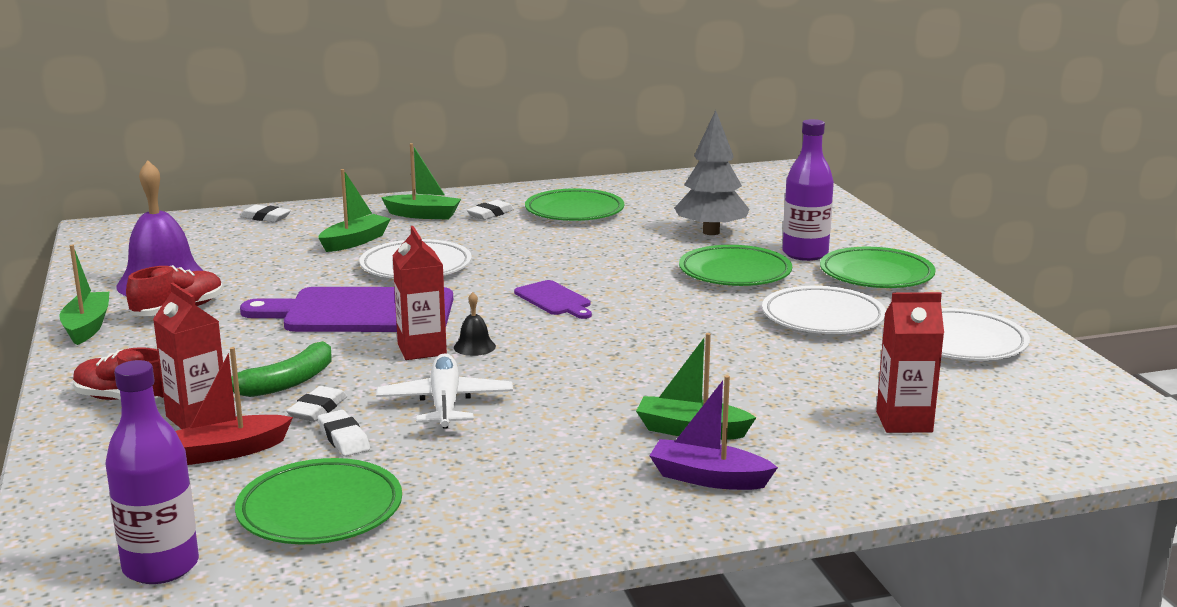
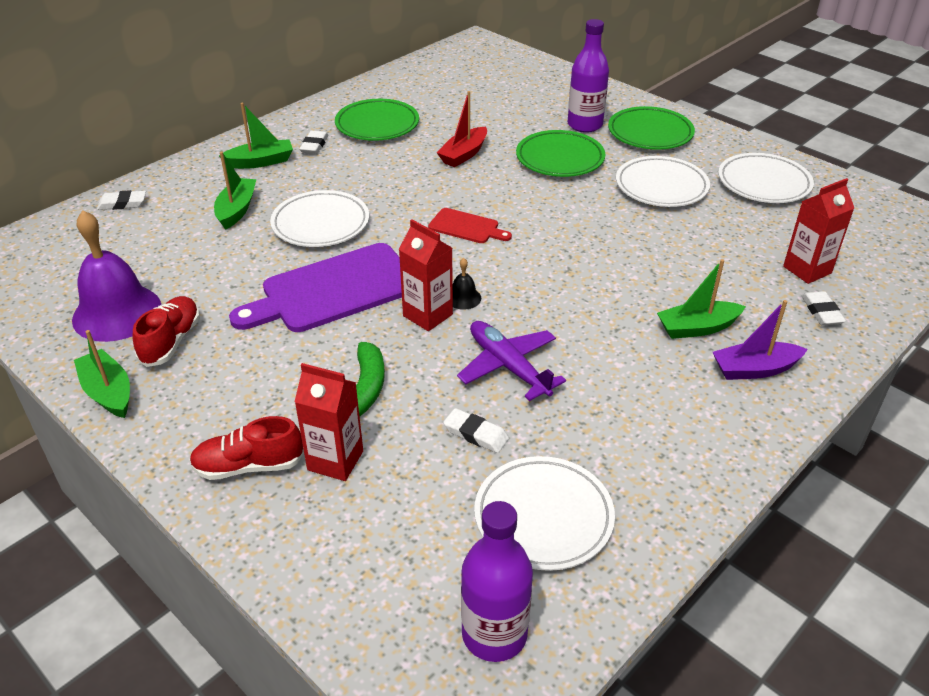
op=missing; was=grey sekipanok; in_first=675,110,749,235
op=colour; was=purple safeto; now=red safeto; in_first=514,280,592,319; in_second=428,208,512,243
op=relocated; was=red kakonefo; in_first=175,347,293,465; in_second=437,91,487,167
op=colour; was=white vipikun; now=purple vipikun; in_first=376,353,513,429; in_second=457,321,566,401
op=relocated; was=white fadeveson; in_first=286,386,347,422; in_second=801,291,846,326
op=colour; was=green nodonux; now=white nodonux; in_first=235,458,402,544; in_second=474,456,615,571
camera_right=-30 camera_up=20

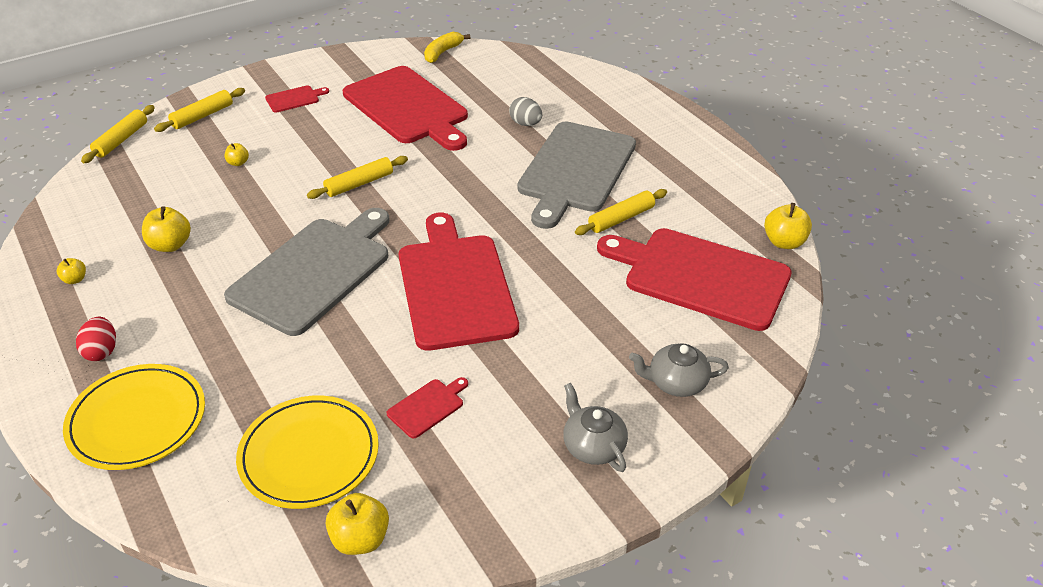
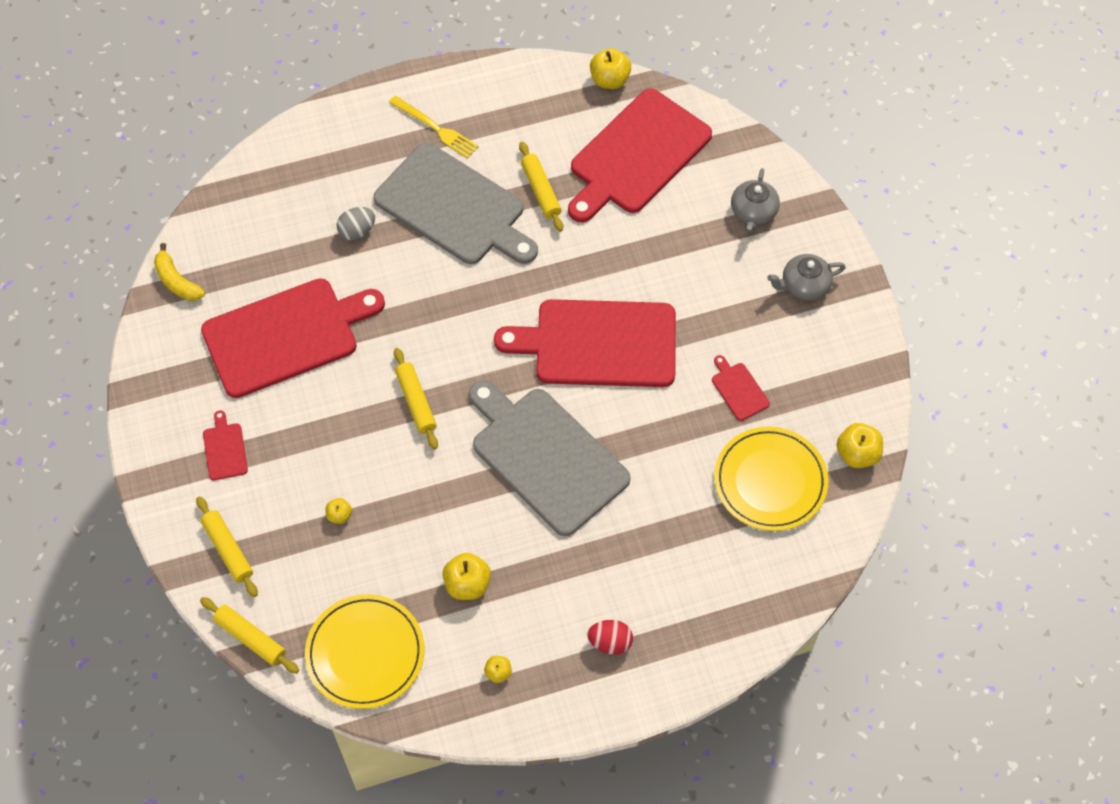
op=relocated; was=yellow nodonux; in_first=63,364,205,470; in_second=305,594,424,709
op=appeared; now=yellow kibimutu; in_second=389,96,479,158
camera_right=-75 camera_up=20

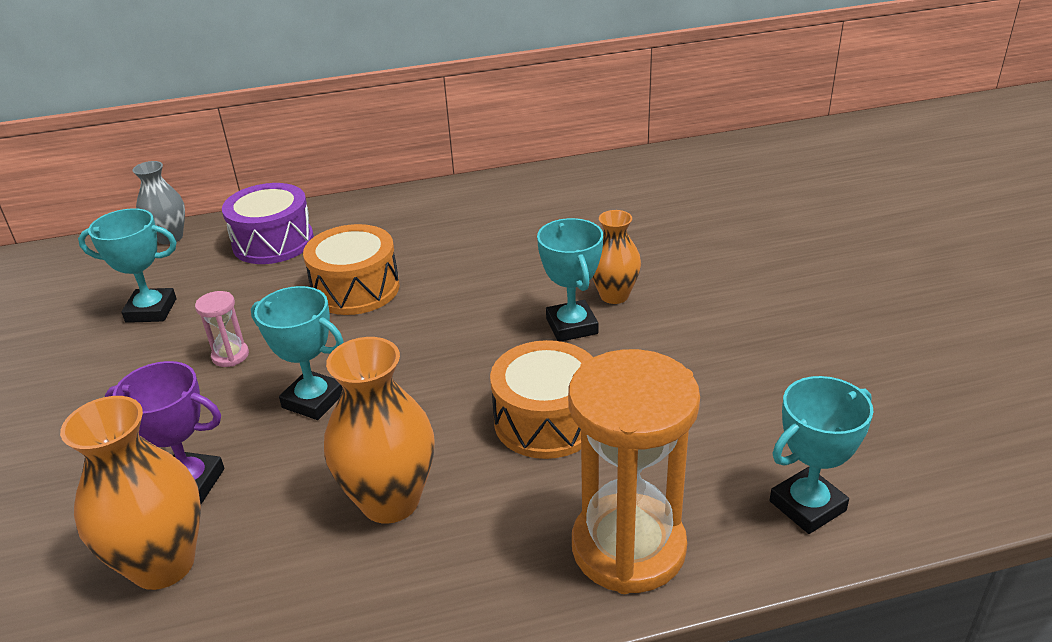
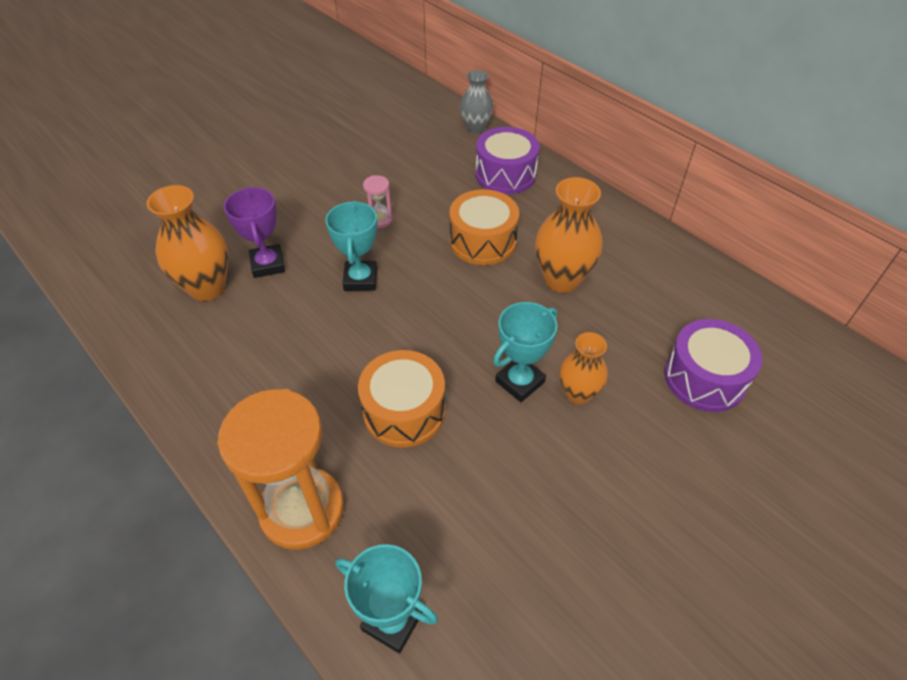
op=missing; was=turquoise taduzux; in_first=78,208,177,323
op=relocated; was=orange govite; in_first=324,337,435,524; in_second=535,177,603,293
op=appeared; now=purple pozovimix; in_second=665,319,762,412
camera_right=60 camera_up=15

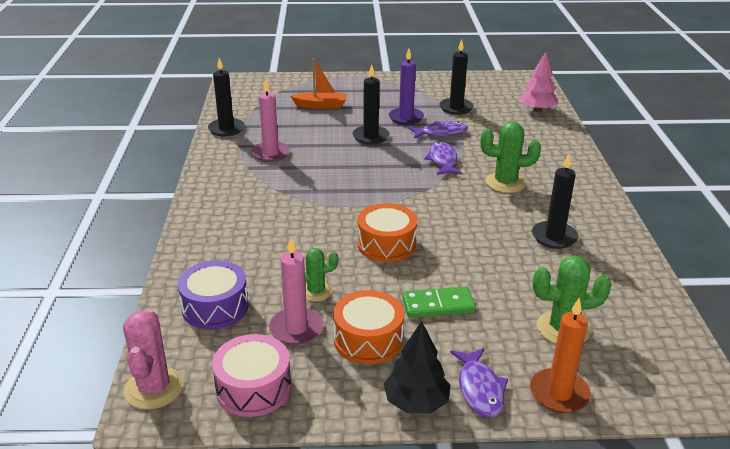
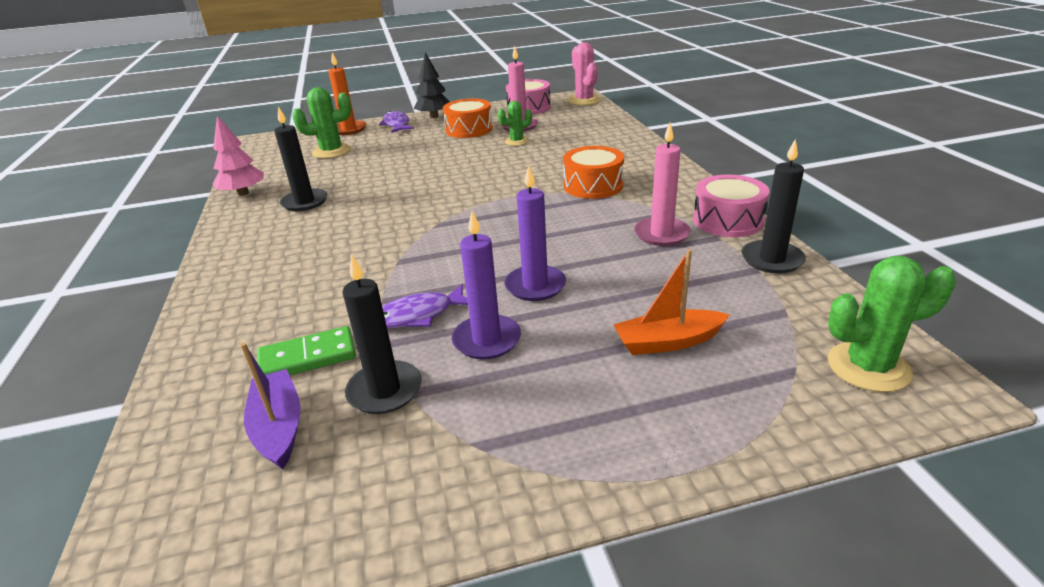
op=relocated; was=pink sekipanok; in_first=520,52,558,112; in_second=212,116,264,196
op=colour; was=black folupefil; now=purple folupefil; in_first=353,65,389,145; in_second=504,165,566,301
op=relocated; was=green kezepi; in_first=481,122,541,193; in_second=828,256,956,392
op=missing; was=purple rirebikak; in_first=424,142,462,175
op=relocated; was=orange pozovimix; in_first=357,203,417,262; in_second=563,146,624,199
op=missing; was=purple pozovimix; in_first=178,261,249,329
op=relocated; was=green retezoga; in_first=402,287,476,318; in_second=257,326,356,375
op=appeared; now=pink pozovimix; in_second=693,175,770,237
op=appeared; now=purple kakonefo; in_second=240,342,300,469
camera_right=170 camera_up=0

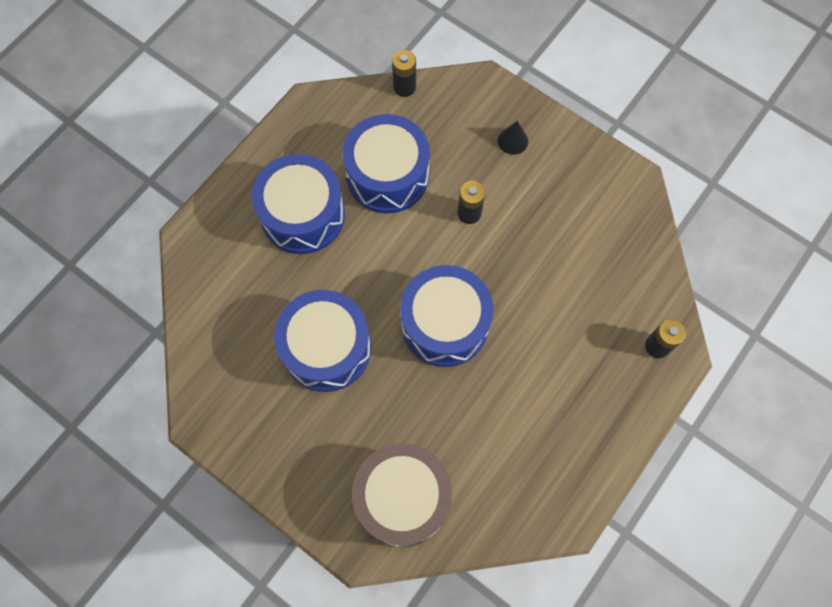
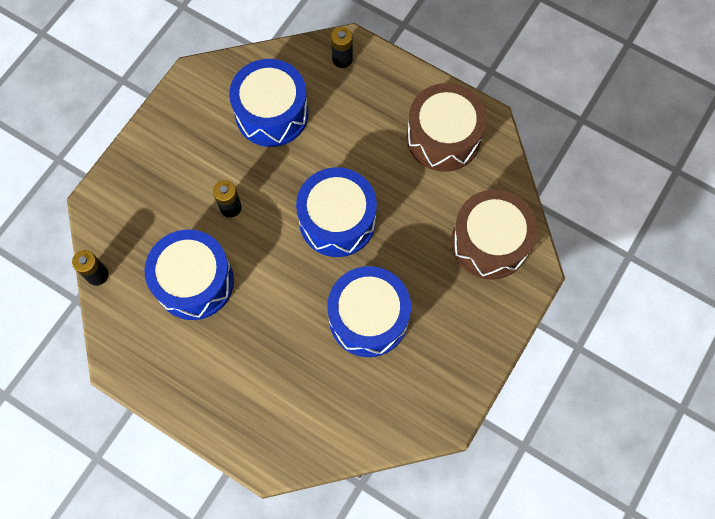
op=missing; was=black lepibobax; in_first=498,121,528,155
op=relocated; was=blue pozovimix; in_first=252,154,345,254; in_second=229,59,309,147
op=appeared; now=brown pozovimix; in_second=407,83,487,172
camera_right=-95 camera_up=0

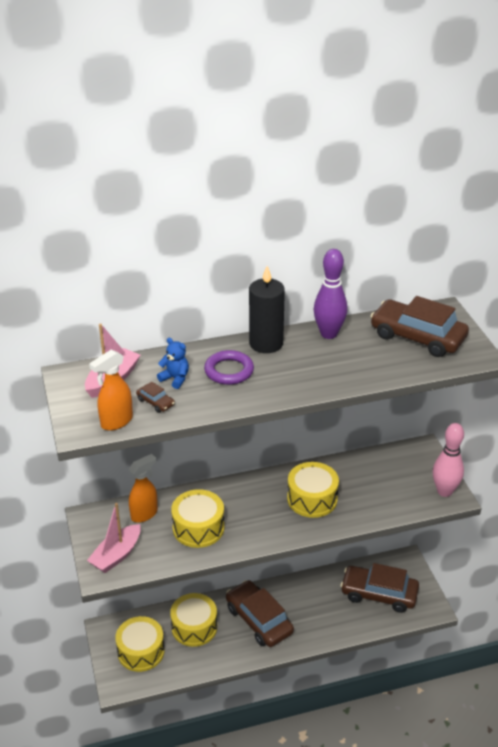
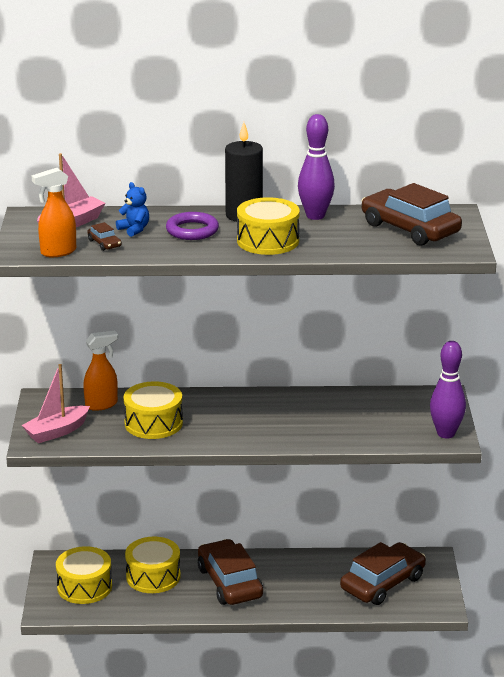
op=colour; was=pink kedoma; now=purple kedoma; in_first=433,423,464,497; in_second=430,341,466,439
op=relocated; was=yellow pozovimix; in_first=287,462,339,518; in_second=237,197,300,255
op=spun; was=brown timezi; in_first=340,563,419,613; in_second=340,542,426,605; clockwise=105
camera_right=15 camera_up=-10

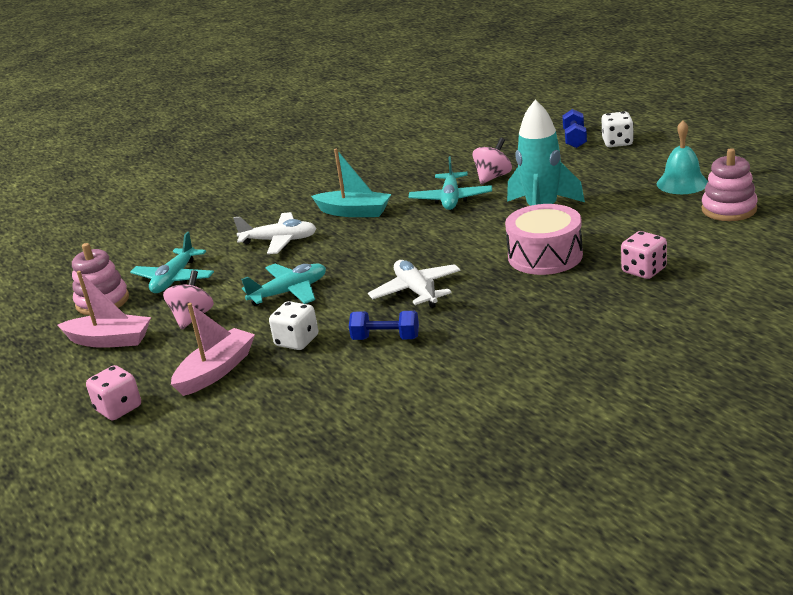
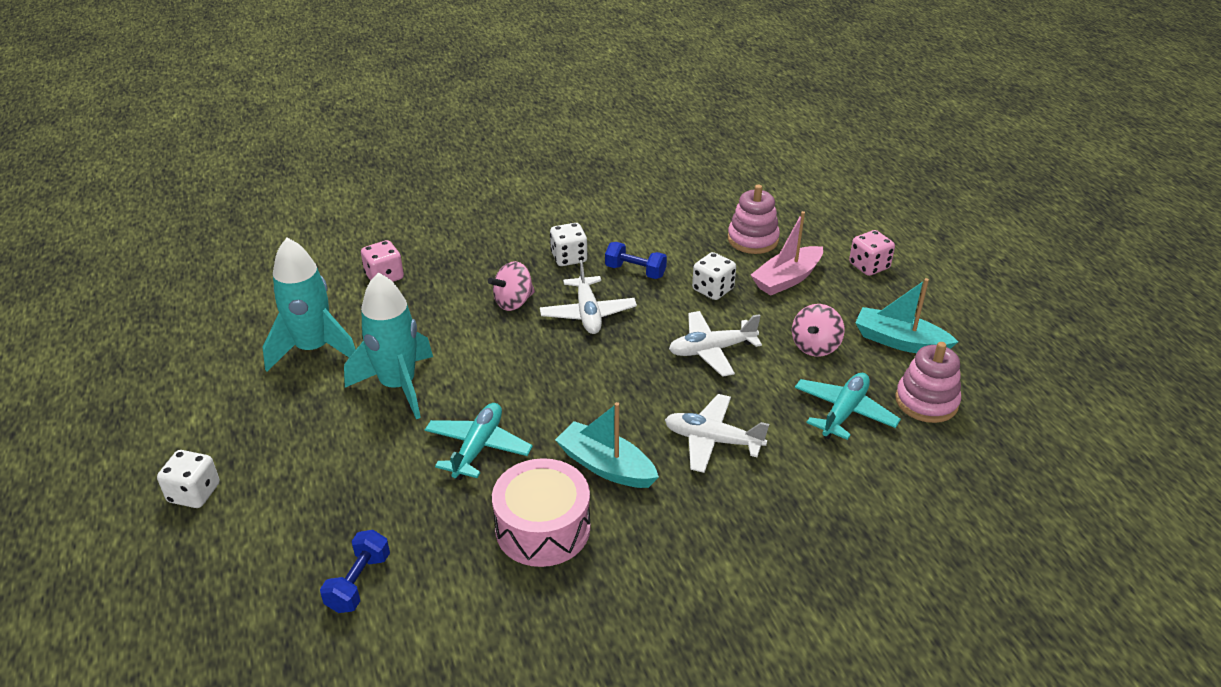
op=relocated; was=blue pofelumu; in_first=562,109,587,148; in_second=320,530,390,613
op=missing; was=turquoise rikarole; in_first=657,120,708,194
op=relocated; was=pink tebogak; in_first=472,138,512,184; in_second=488,261,535,311
op=relocated; was=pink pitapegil; in_first=702,148,758,221; in_second=728,184,780,254
op=relocated; was=pink pozovimix; in_first=505,204,583,275; in_second=492,458,591,567
op=colour; was=turquoise vipikun; now=white vipikun; in_first=241,264,326,306; in_second=669,311,762,377
op=colour; was=pink kakonefo; now=turquoise kakonefo; in_first=58,271,151,348; in_second=855,278,958,353
op=appeared; now=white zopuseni; in_second=550,223,588,266
op=appeared; now=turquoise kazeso; in_second=263,238,356,372
camera_right=-170 camera_up=10

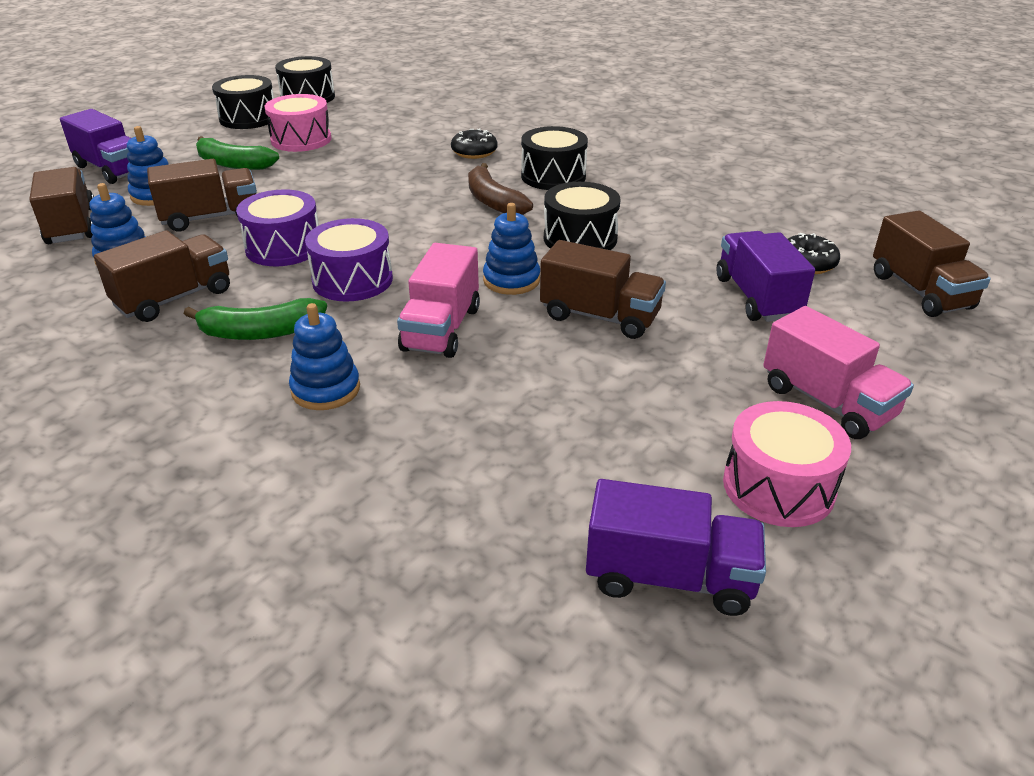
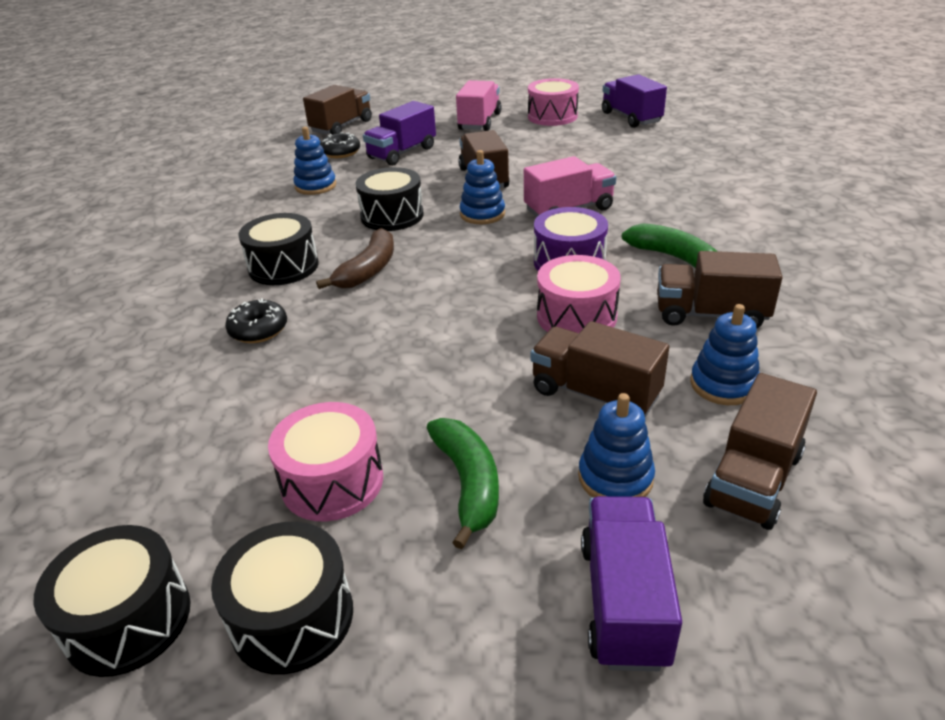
op=colour; was=purple pozovimix; now=pink pozovimix; in_first=236,189,319,266; in_second=537,255,621,333
op=relocated; was=blue pitapegil; in_first=289,303,360,410; in_second=293,127,336,195
camera_right=-125 camera_up=0

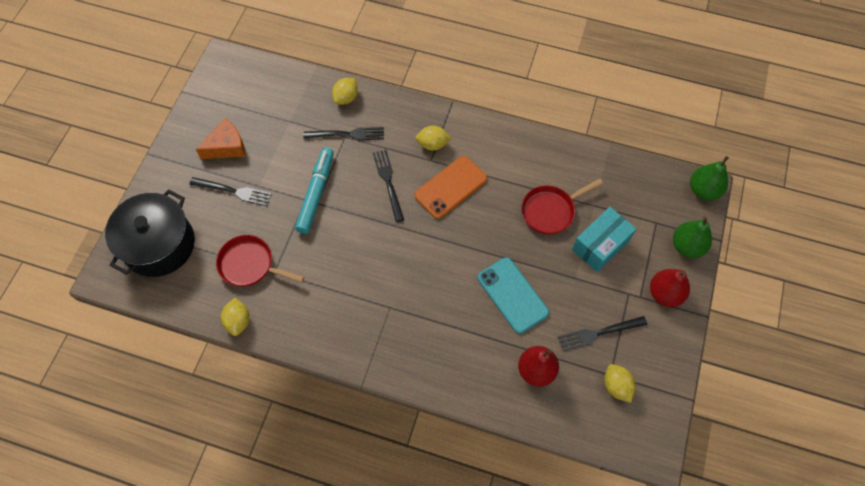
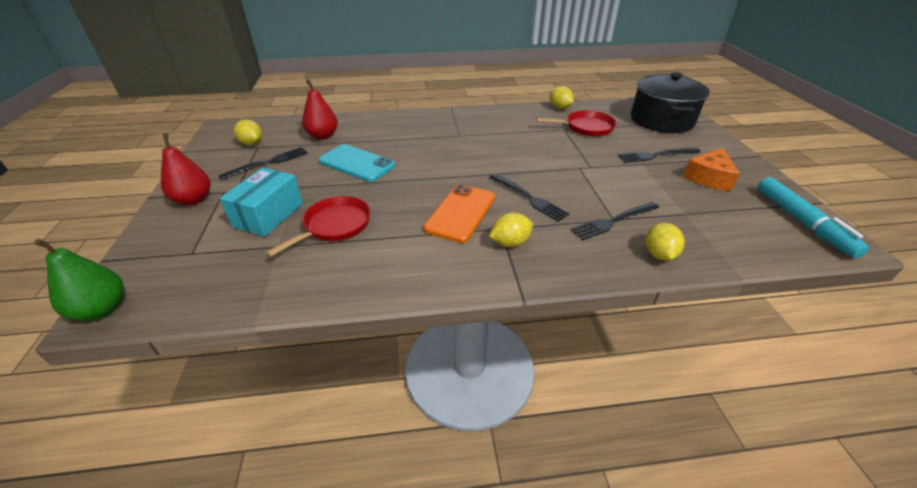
op=relocated; was=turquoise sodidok; in_first=295,147,334,234; in_second=758,177,869,258
op=missing; was=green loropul; in_first=673,216,712,258
camera_right=155 camera_up=-25

